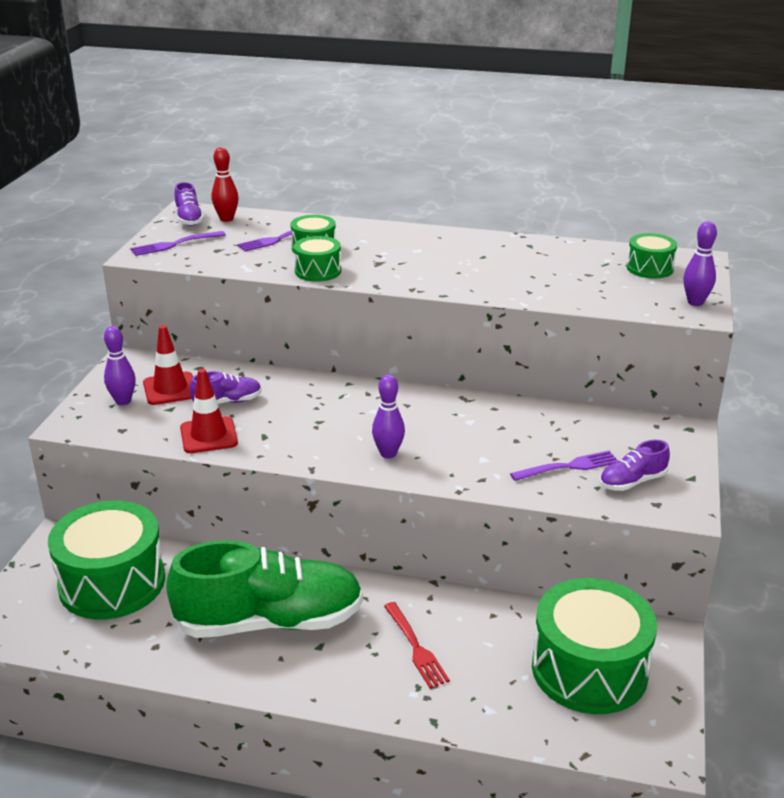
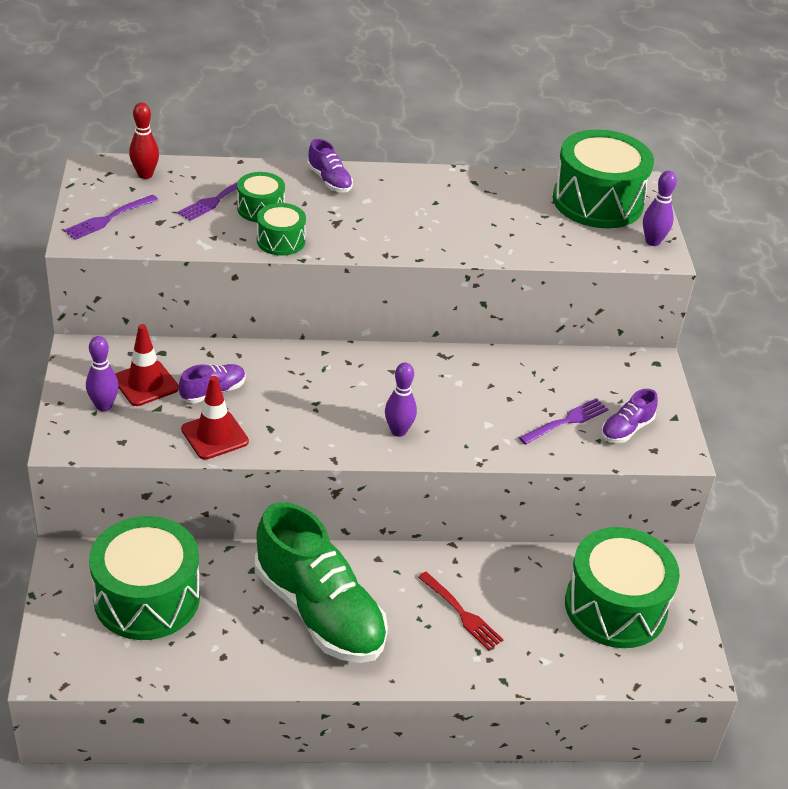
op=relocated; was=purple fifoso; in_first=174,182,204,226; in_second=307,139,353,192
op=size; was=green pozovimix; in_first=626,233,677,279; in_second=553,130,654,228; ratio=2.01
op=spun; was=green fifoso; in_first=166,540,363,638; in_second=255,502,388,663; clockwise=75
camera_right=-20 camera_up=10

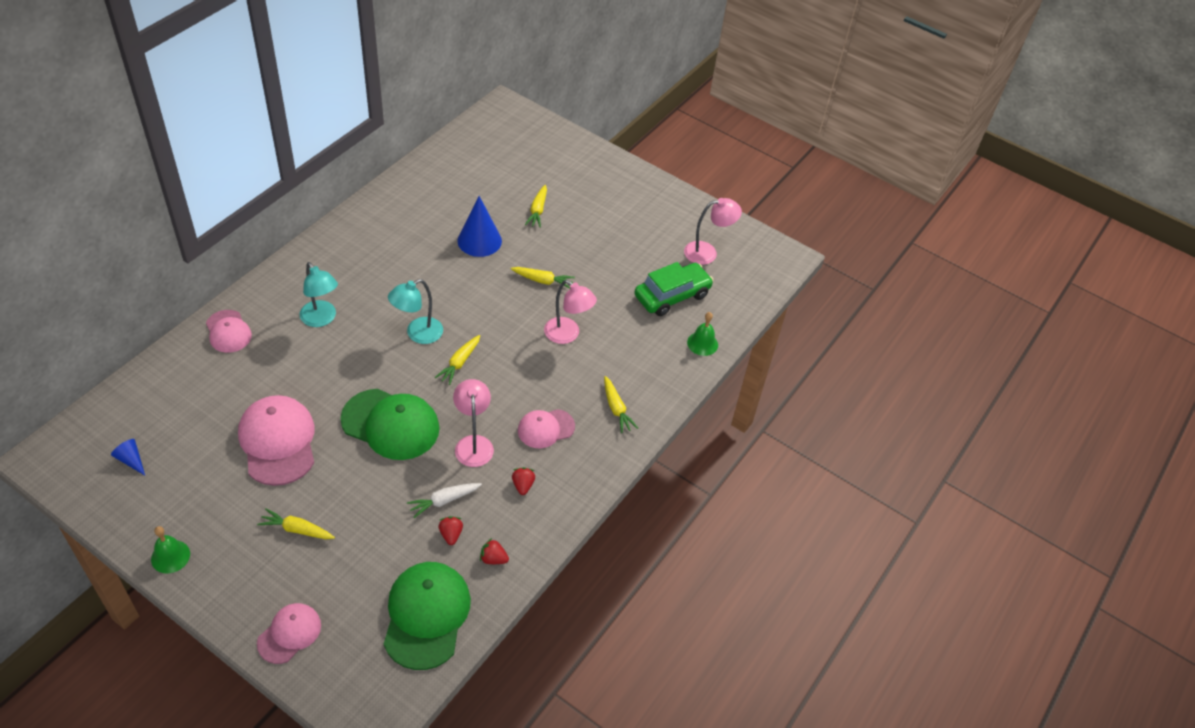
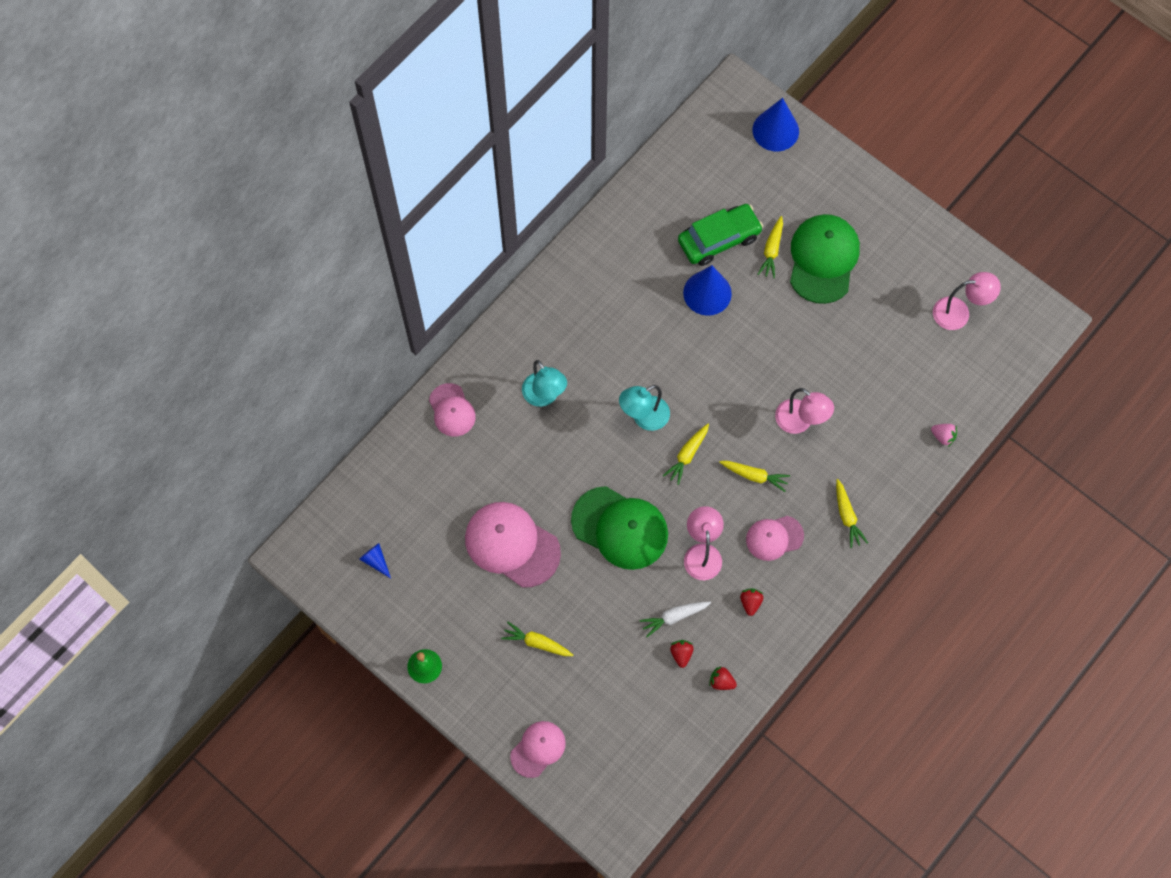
op=relocated; was=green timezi; in_first=634,262,714,316; in_second=678,204,763,266
op=relocated; was=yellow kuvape; in_first=511,267,575,289; in_second=719,461,790,492
op=exchanged; was=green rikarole; now=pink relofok; in_first=687,312,718,356; in_second=931,424,957,447
op=spun; was=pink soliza; in_first=238,395,314,486; in_second=465,502,561,588; clockwise=-45
op=relocated; was=green soliza; in_first=384,562,471,670; in_second=790,214,860,304
op=appeared; now=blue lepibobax; in_second=753,98,799,151
camera_right=10 camera_up=20

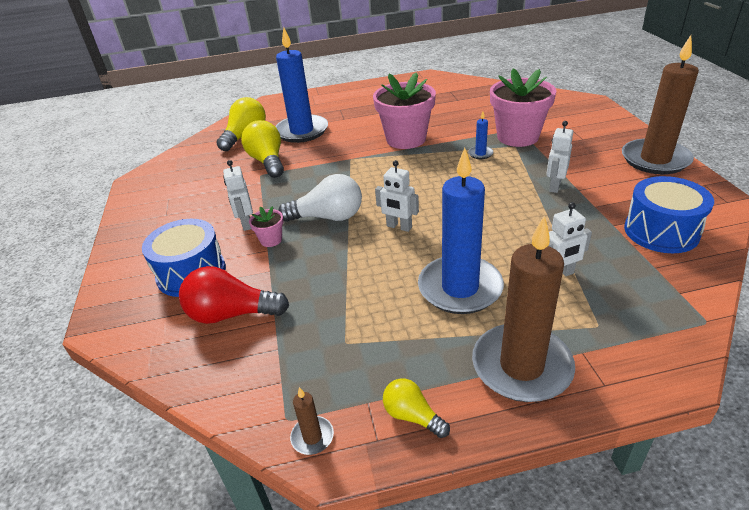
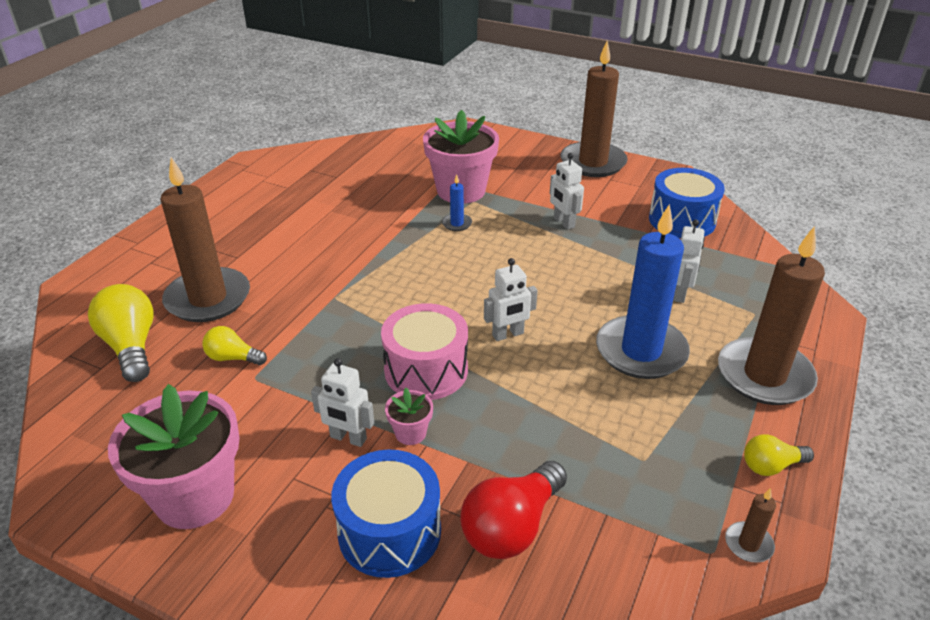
op=colour; was=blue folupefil; now=brown folupefil; in_first=275,27,328,143; in_second=160,157,250,322
op=relocated; was=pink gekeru; in_first=373,72,436,149; in_second=108,384,239,529
op=size; was=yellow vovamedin; in_first=241,120,284,178; in_second=202,326,267,365; ratio=0.57
op=exchanged; was=white vovamedin; now=pink pozovimix; in_first=278,174,362,222; in_second=381,303,468,400
camera_right=-55 camera_up=0

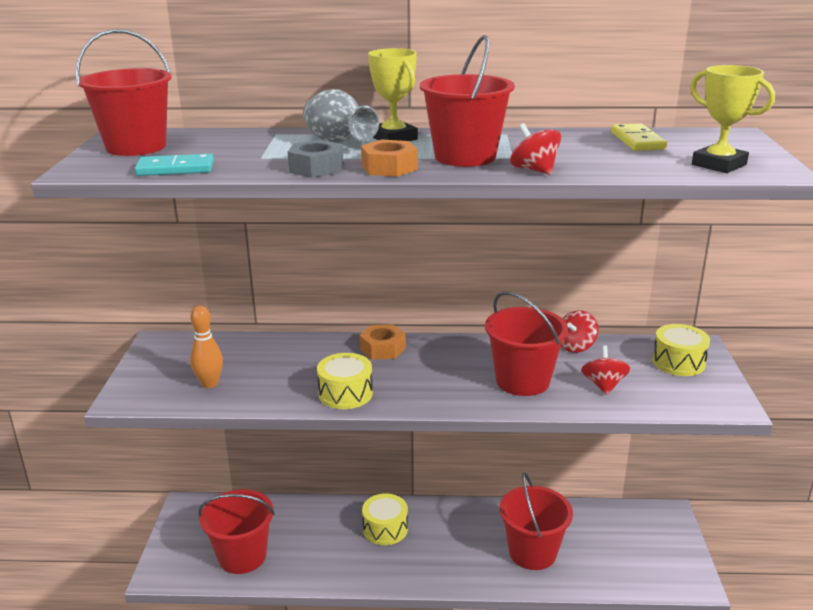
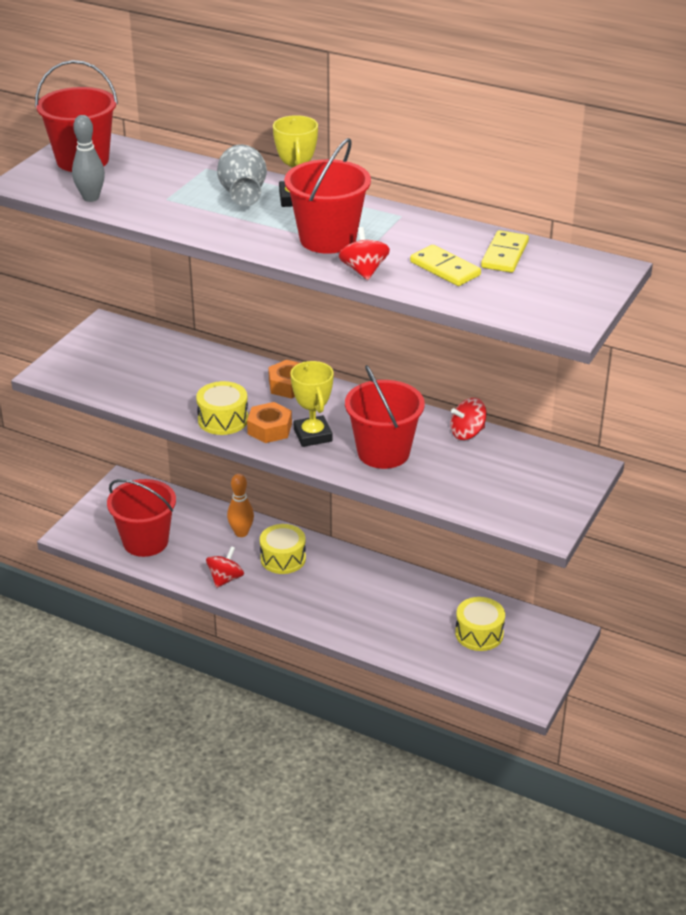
op=relocated; was=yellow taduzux; in_first=690,65,775,173; in_second=290,361,334,447
op=relocated; was=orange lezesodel; in_first=361,139,418,177; in_second=247,402,292,443
op=missing; was=grey lezesodel; in_first=288,140,344,178
op=exchanged; was=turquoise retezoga; now=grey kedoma; in_first=135,154,214,176; in_second=72,115,105,202
op=relocated; was=orange kedoma; in_first=190,306,223,388; in_second=227,474,254,537
op=relocated; was=yellow pozovimix; in_first=652,324,710,376; in_second=455,597,505,651
op=relocated; was=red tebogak; in_first=581,345,630,395; in_second=206,546,244,588
op=missing; was=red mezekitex; in_first=500,473,573,570
op=appeared; now=yellow retezoga; in_second=410,245,481,286
camera_right=25 camera_up=10

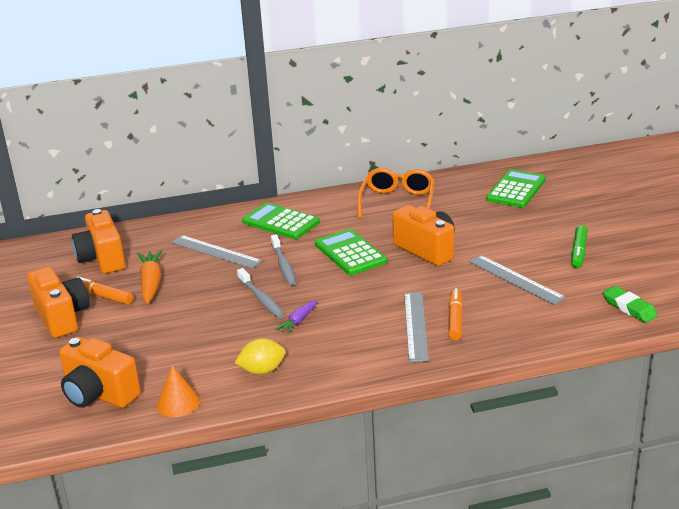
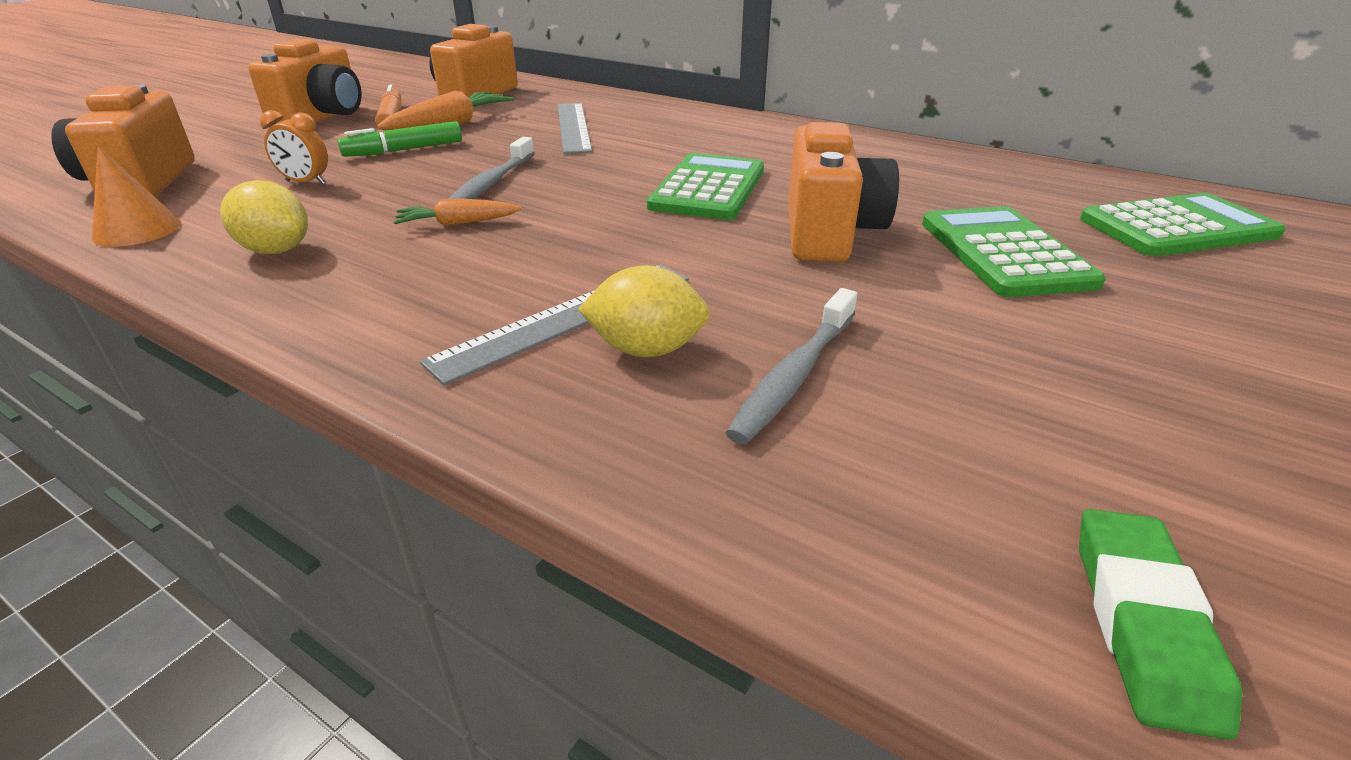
op=missing; was=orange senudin; in_first=357,168,435,219
op=relocated; was=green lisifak; in_first=242,203,320,239; in_second=922,206,1106,297
op=relocated; was=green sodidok; in_first=572,225,588,268; in_second=337,121,462,157
op=relocated; was=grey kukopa; in_first=271,234,296,286; in_second=725,288,857,444
op=missing; was=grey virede; in_first=469,255,566,305
op=exchanged; was=orange sodidok; now=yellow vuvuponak; in_first=448,288,463,340; in_second=578,265,710,357
op=colour; was=purple kuvape; now=orange kuvape; in_first=275,300,317,334; in_second=394,198,521,226
op=appeared; now=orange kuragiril; in_second=260,110,328,185
camera_right=45 camera_up=5

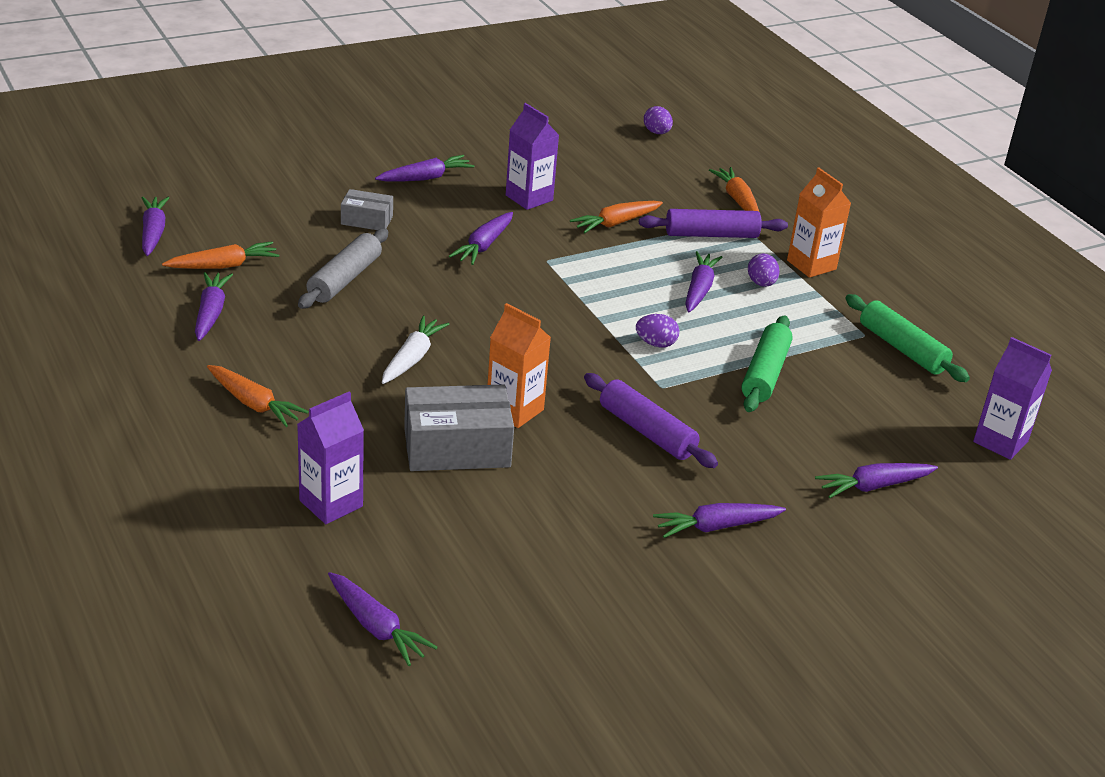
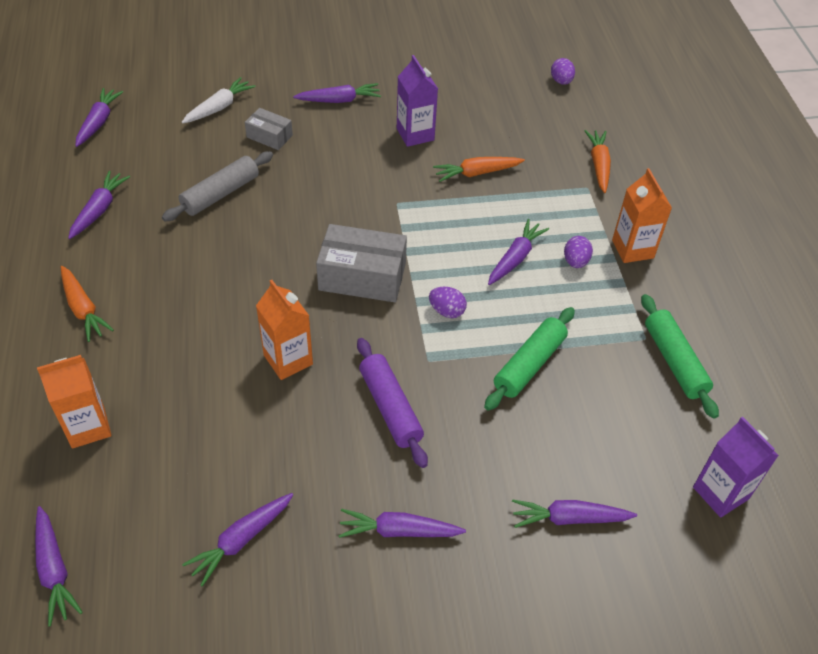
op=missing; was=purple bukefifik; in_first=639,209,788,238
op=relocated; was=purple kuvape; in_first=449,212,513,265; in_second=182,493,294,587
op=missing; was=orange kuvape; in_first=162,241,279,269
op=relocated; was=white kuvape; in_first=382,316,449,384; in_second=181,77,255,124
op=relocated; was=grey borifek; in_first=404,384,514,471; in_second=316,224,407,302
op=colour; was=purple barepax; now=orange barepax; in_first=297,392,364,524; in_second=37,355,111,449
camera_right=20 camera_up=15

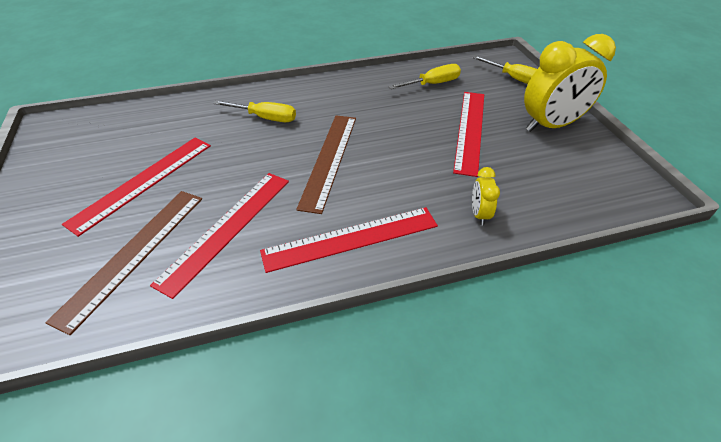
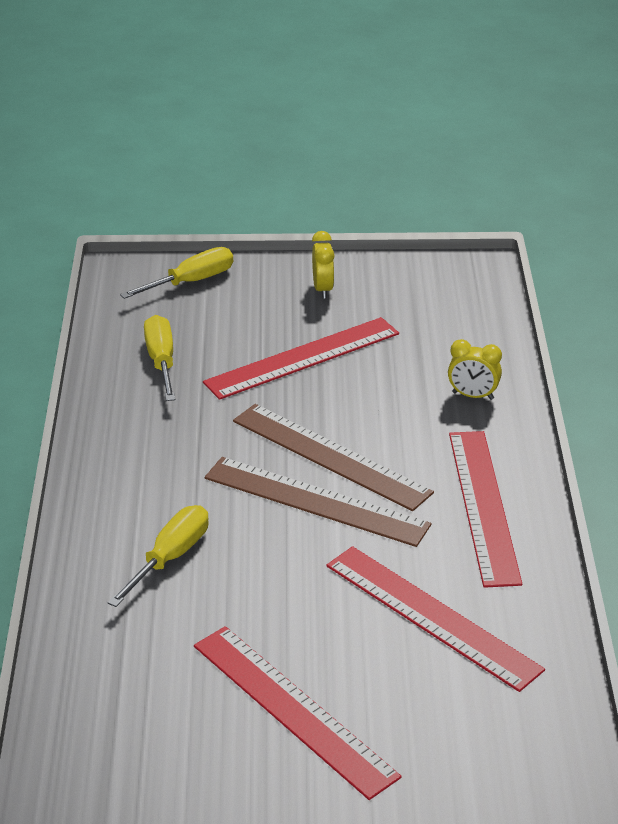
op=size; was=yellow kuragiril; in_first=524,34,616,132; in_second=312,231,335,299; ratio=0.45
op=spun; was=red virede; in_first=453,92,484,177; in_second=203,317,399,400; clockwise=-60
op=relocated; was=brown virede; in_first=46,191,202,335; in_second=233,404,434,511
camera_right=-75 camera_up=-10

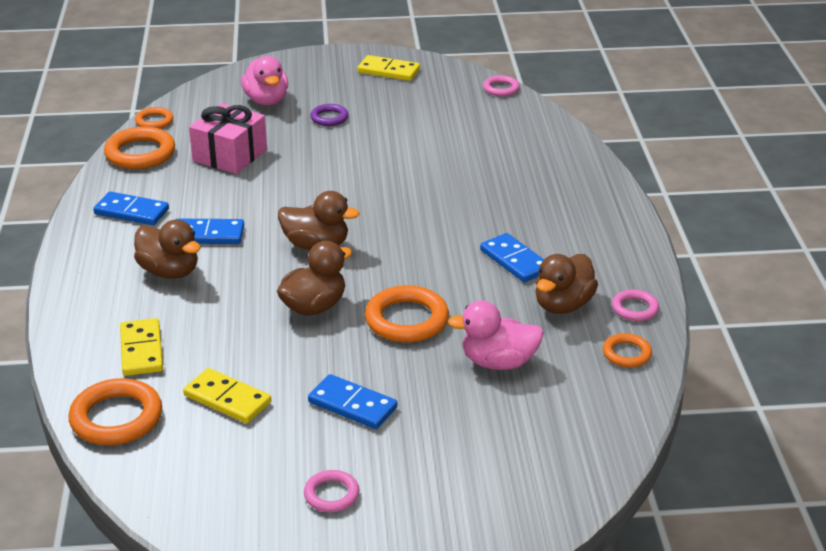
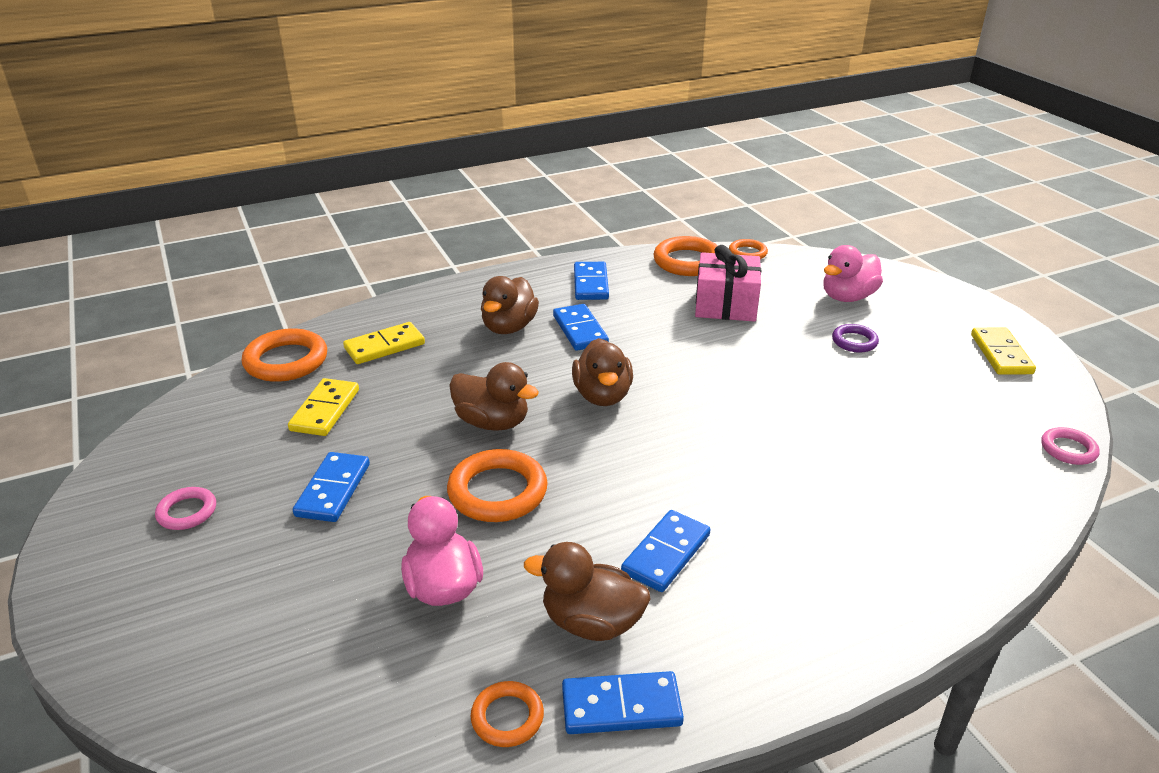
op=exchanged; was=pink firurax; now=blue retezoga; in_first=612,289,659,321; in_second=562,671,684,734
camera_right=70 camera_up=0

